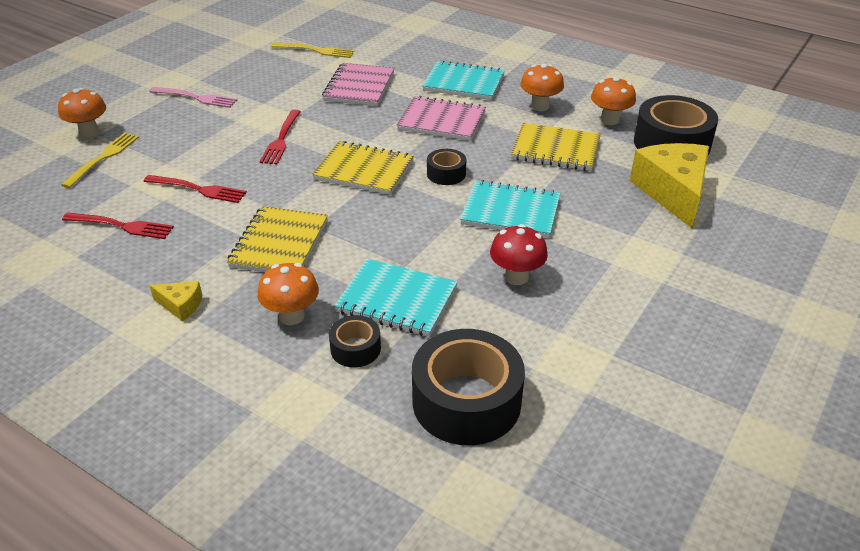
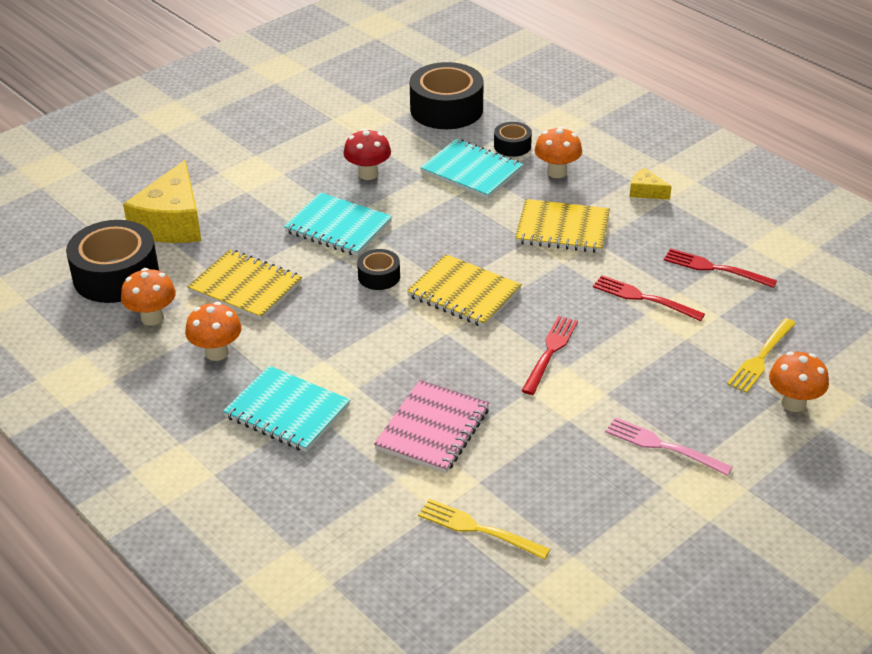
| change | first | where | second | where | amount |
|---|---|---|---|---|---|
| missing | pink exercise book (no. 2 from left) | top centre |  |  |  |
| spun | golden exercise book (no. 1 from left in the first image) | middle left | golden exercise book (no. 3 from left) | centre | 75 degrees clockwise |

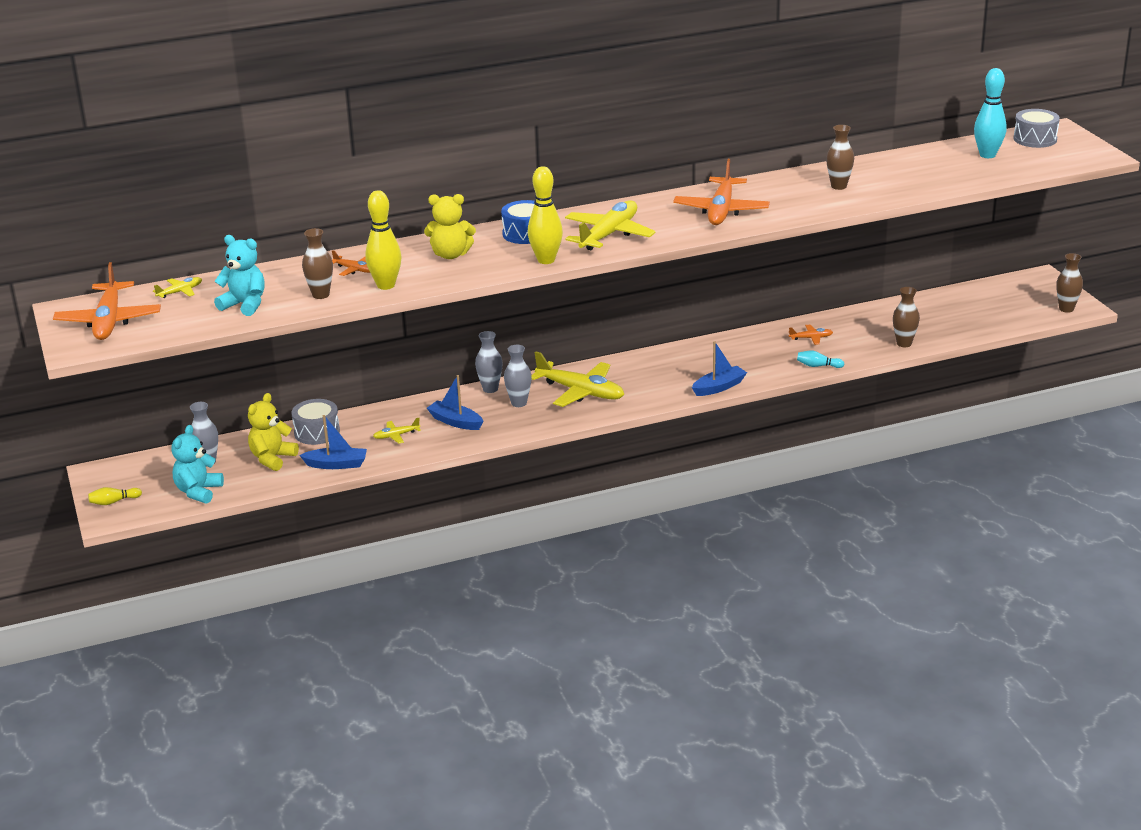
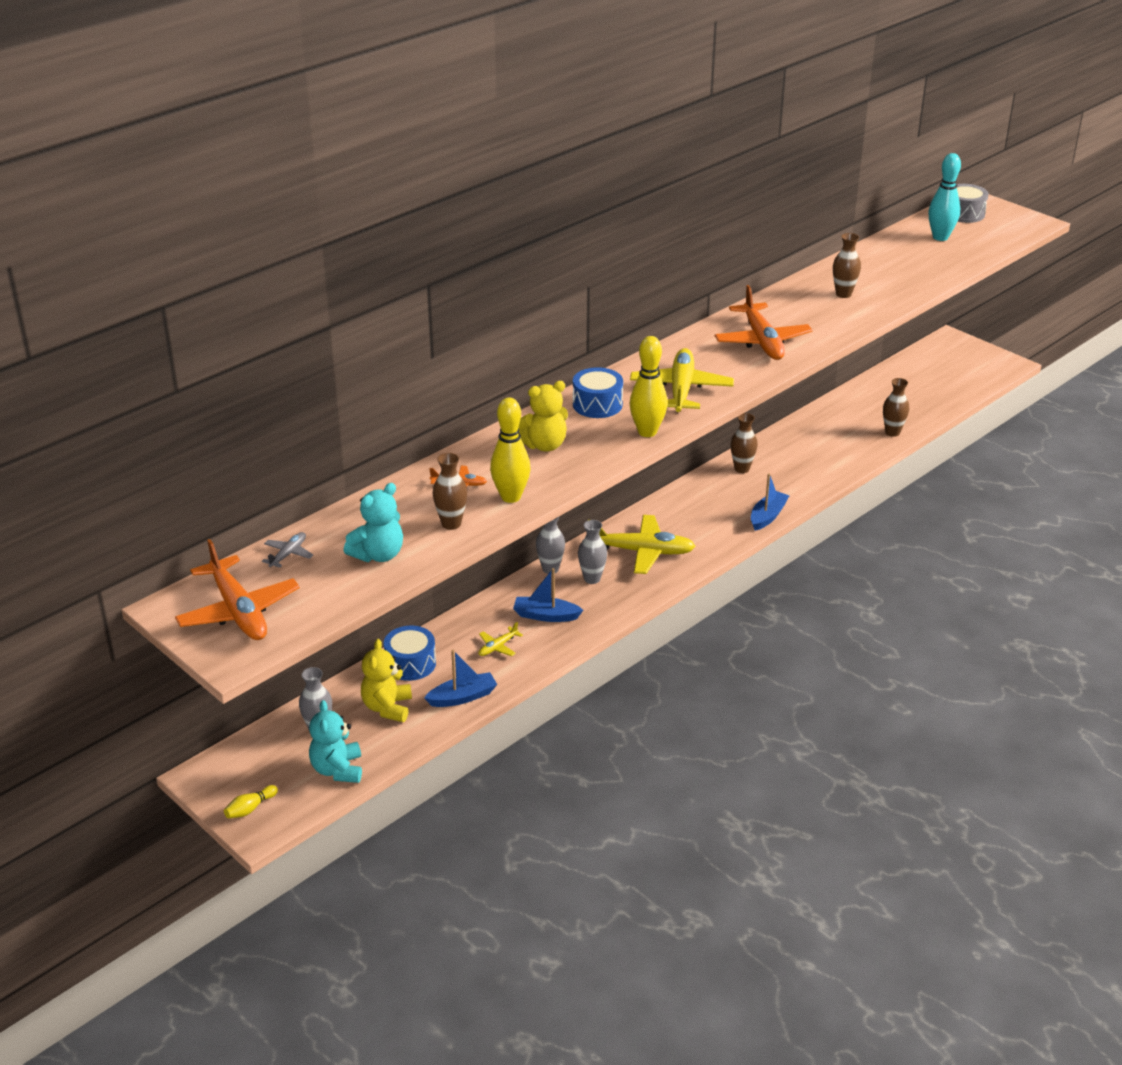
| change | first | where | second | where | amount |
|---|---|---|---|---|---|
| spun | aqua stuffed bear (no. 2 from left) | top left |  | middle left | 135 degrees clockwise |
| relocated | brown tall vase (no. 4 from left in the first image) | middle right | brown tall vase (no. 2 from left) | centre |  |
| colour | golden plane (no. 1 from left) | middle left | gray plane | middle left |  |
| missing | orange plane (no. 4 from left) | middle right |  |  |  |
| missing | aqua bowling pin (no. 1 from left) | middle right |  |  |  |
| colour | gray toy drum (no. 1 from left) | middle left | royal blue toy drum (no. 1 from left) | centre |  |

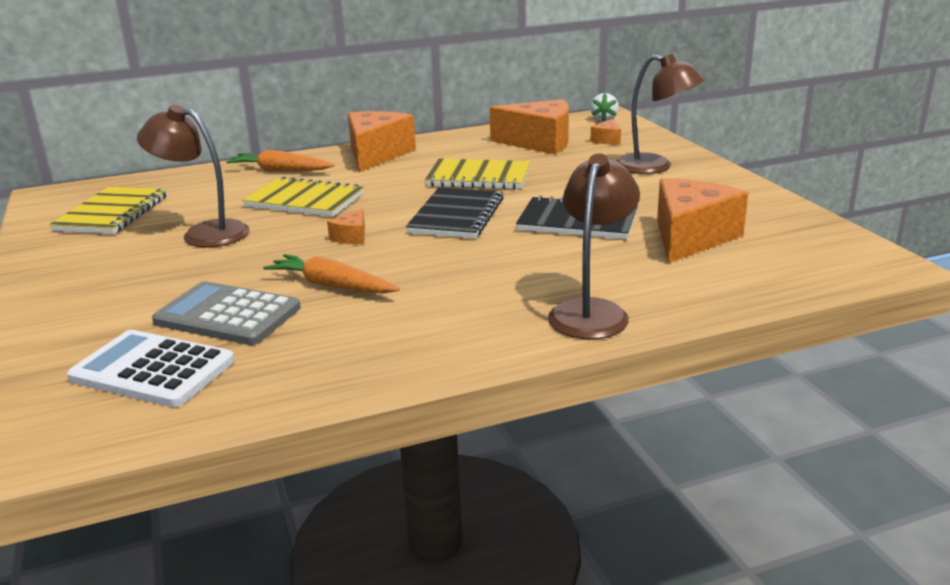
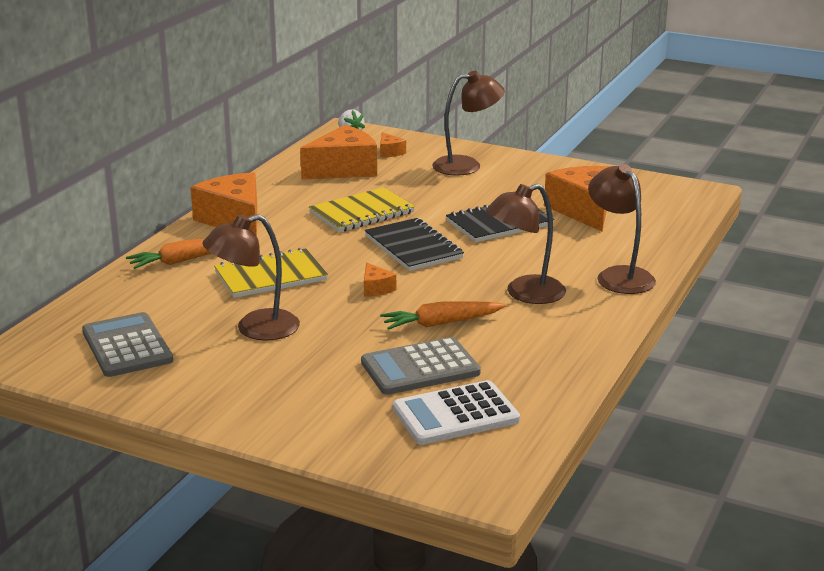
| change | first | where | second | where | amount |
|---|---|---|---|---|---|
| exchanged | golden exercise book (no. 1 from left) | middle left | gray adding machine (no. 1 from left) | middle left |  |
| appeared |  |  | brown desk lamp (no. 3 from left) | centre |  |

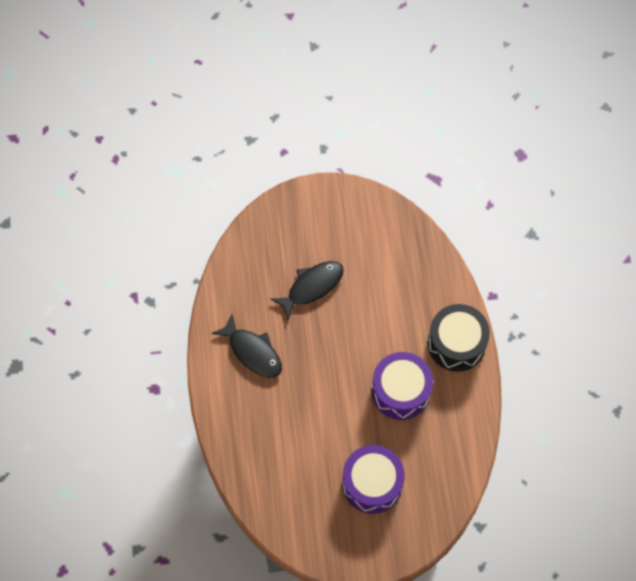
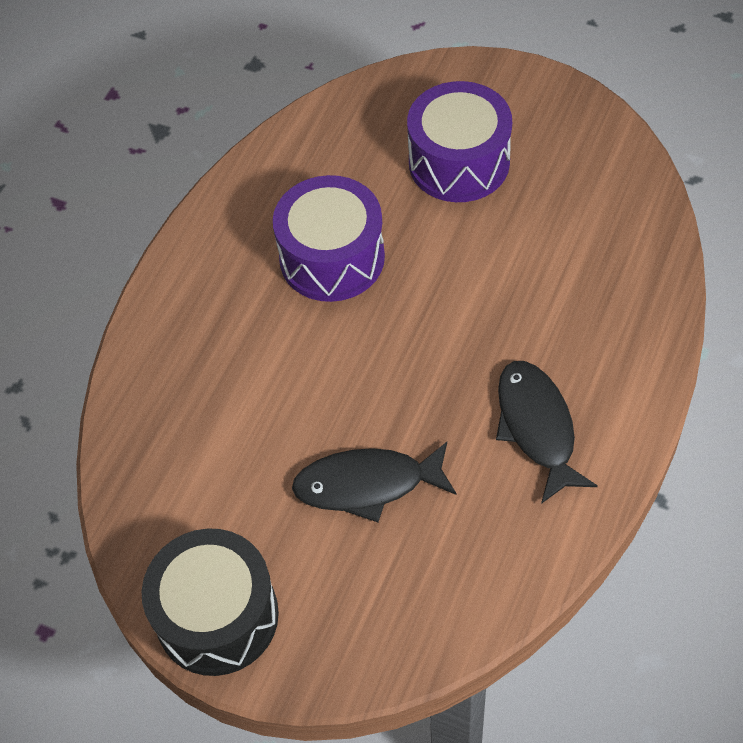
| change | first | where | second | where | amount |
|---|---|---|---|---|---|
| relocated | jet-black toy drum | middle right |  | bottom left |  |

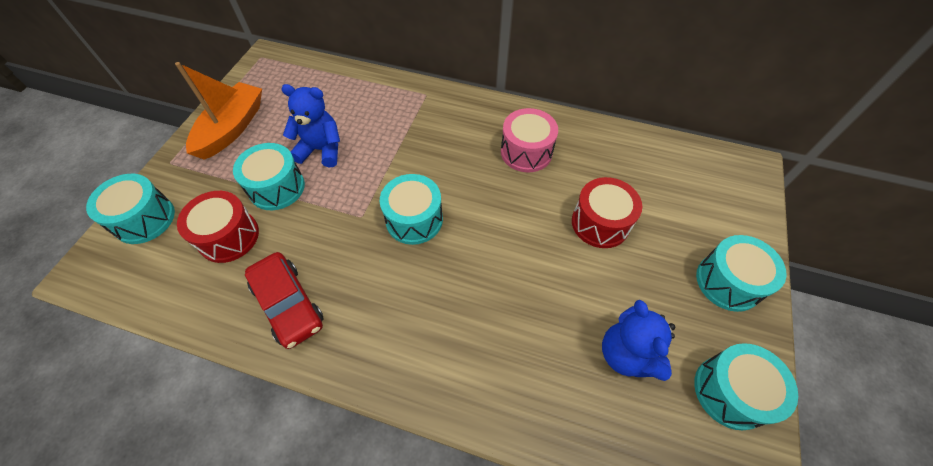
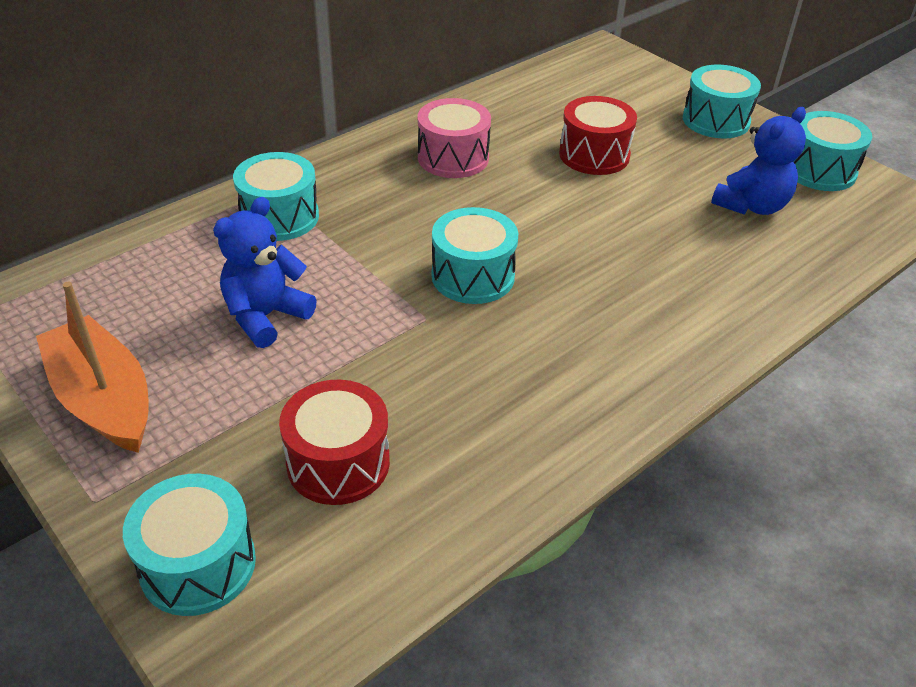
| change | first | where | second | where | amount |
|---|---|---|---|---|---|
| relocated | aqua toy drum (no. 2 from left) | middle left |  | top left |  |
| missing | scarlet car | middle left |  |  |  |
| spun | royal blue stuffed bear (no. 2 from left) | bottom right |  | top right | 60 degrees counterclockwise |

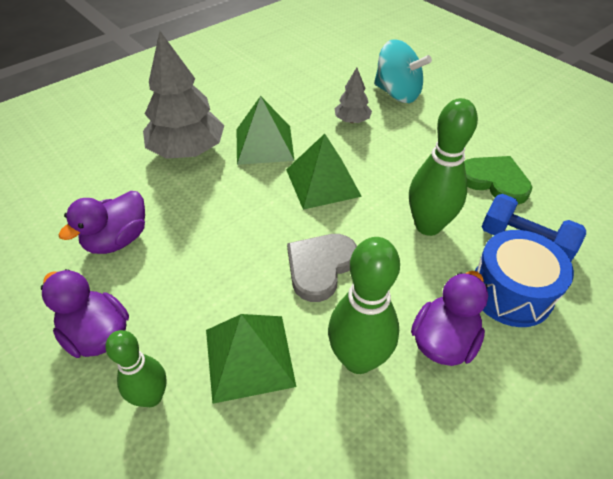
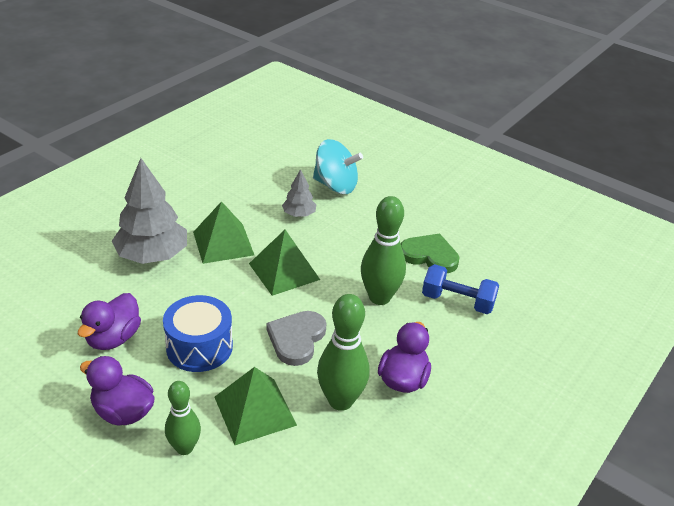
| change | first | where | second | where | amount |
|---|---|---|---|---|---|
| relocated | royal blue toy drum | middle right |  | middle left |  |

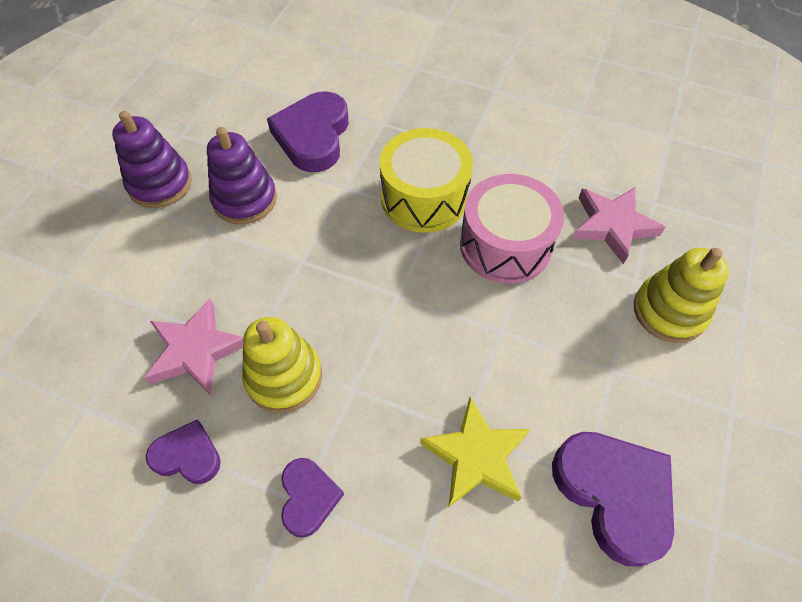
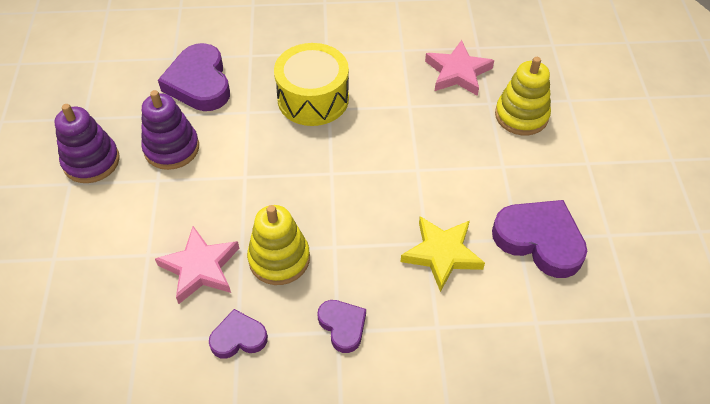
| change | first | where | second | where | amount |
|---|---|---|---|---|---|
| missing | pink toy drum | centre |  |  |  |

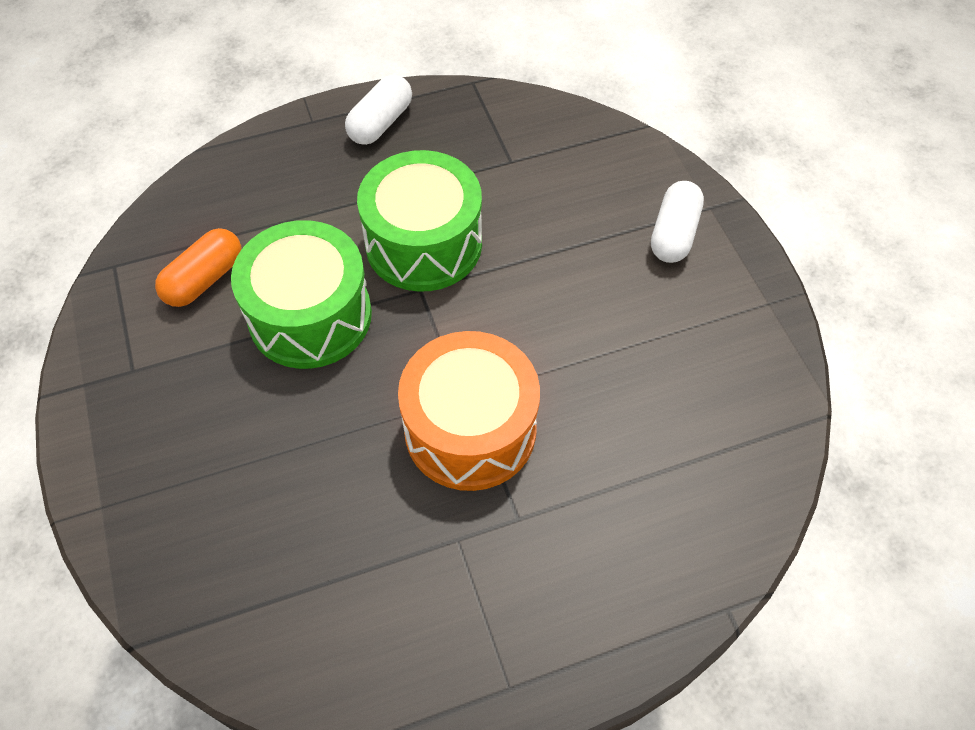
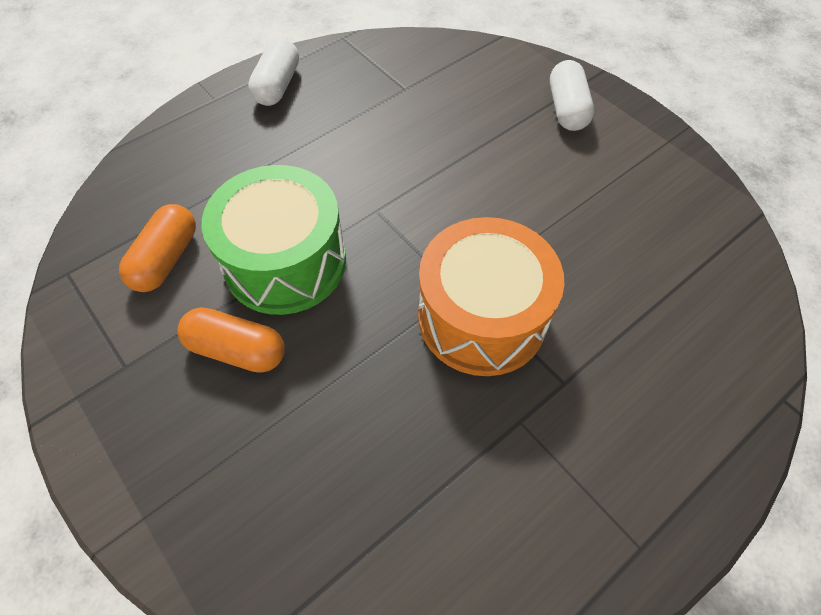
| change | first | where | second | where | amount |
|---|---|---|---|---|---|
| missing | green toy drum (no. 2 from left) | top centre |  |  |  |
| appeared |  |  | orange pill shape (no. 2 from left) | middle left |  |

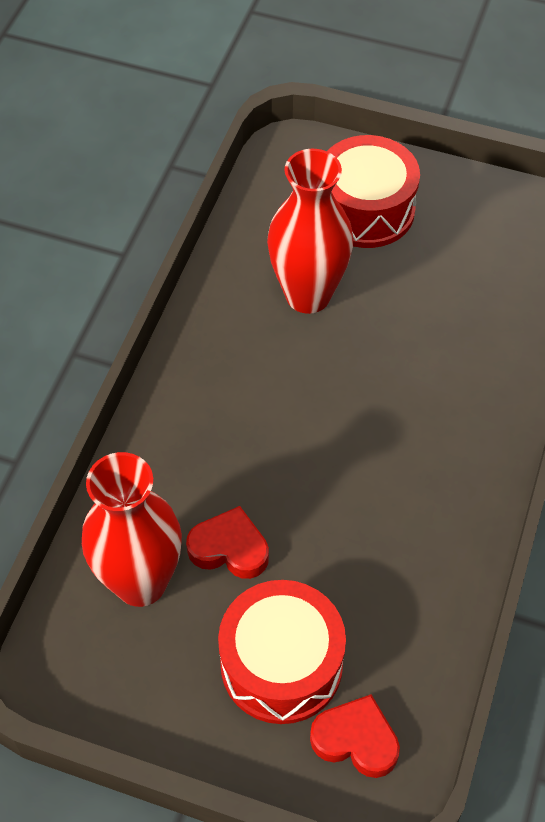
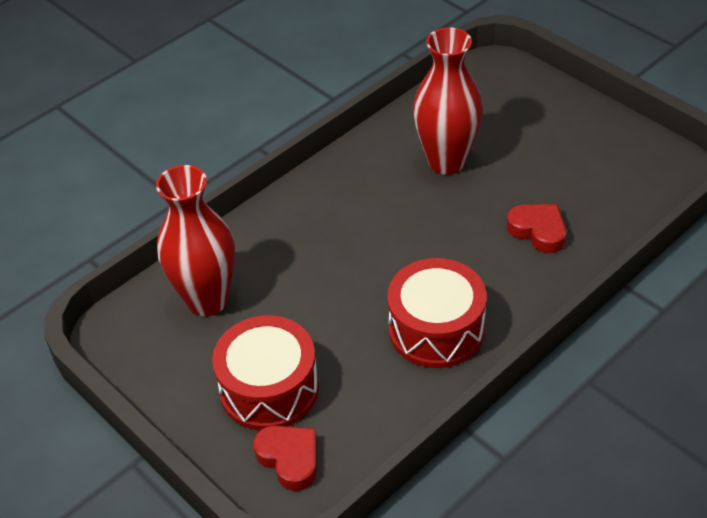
| change | first | where | second | where | amount |
|---|---|---|---|---|---|
| relocated | scarlet toy drum (no. 2 from left) | top right |  | centre |  |
| relocated | scarlet love heart (no. 1 from left in the first image) | centre | scarlet love heart (no. 2 from left) | middle right |  |

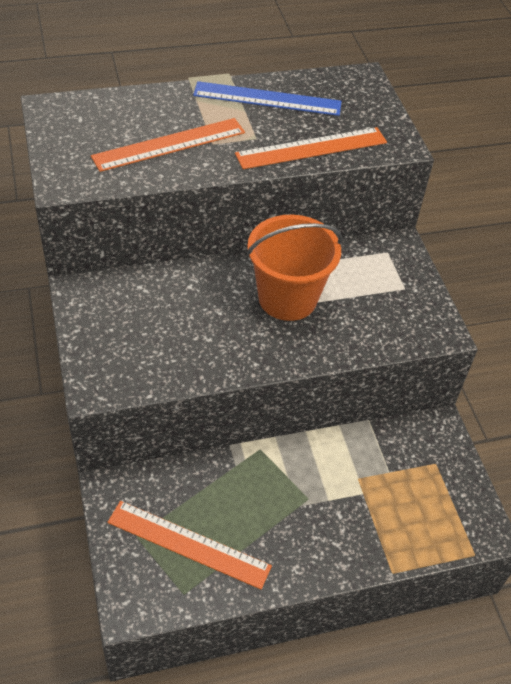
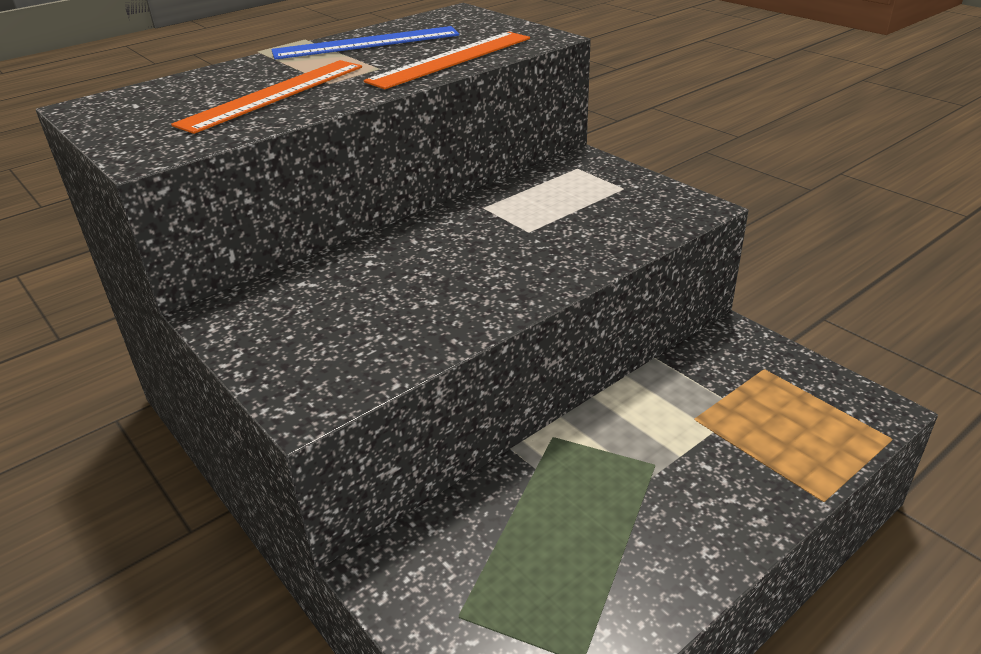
| change | first | where | second | where | amount |
|---|---|---|---|---|---|
| missing | orange pail | centre |  |  |  |
| missing | orange ruler (no. 2 from left) | bottom centre |  |  |  |

